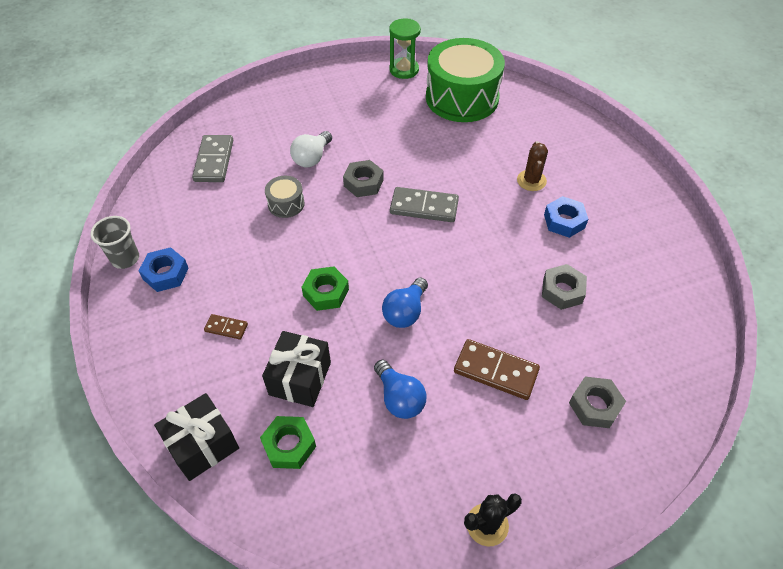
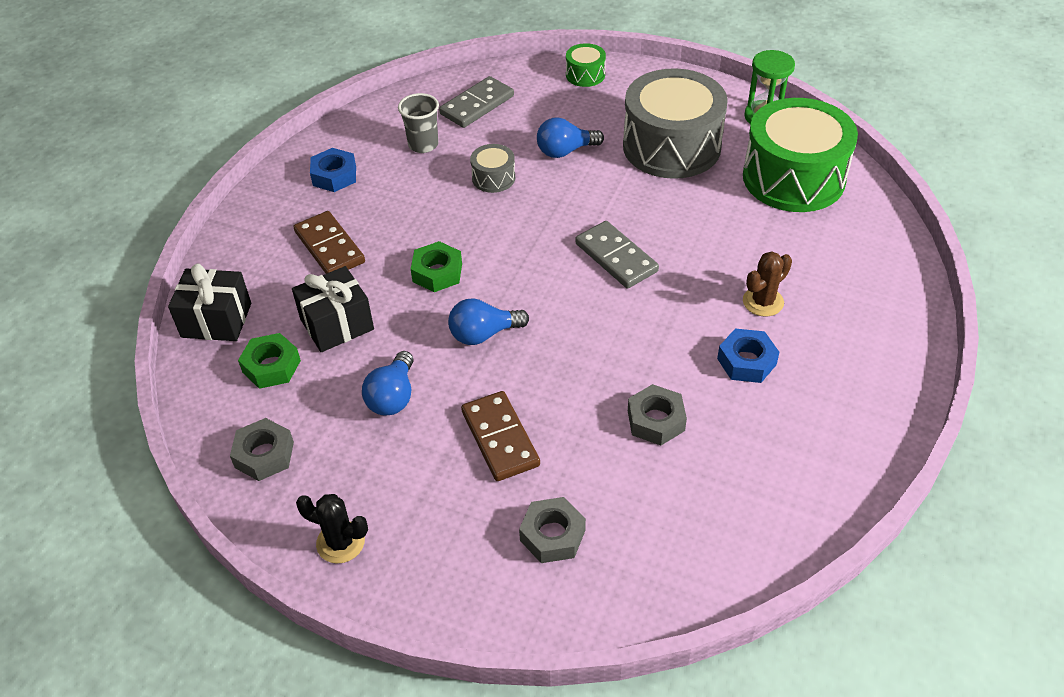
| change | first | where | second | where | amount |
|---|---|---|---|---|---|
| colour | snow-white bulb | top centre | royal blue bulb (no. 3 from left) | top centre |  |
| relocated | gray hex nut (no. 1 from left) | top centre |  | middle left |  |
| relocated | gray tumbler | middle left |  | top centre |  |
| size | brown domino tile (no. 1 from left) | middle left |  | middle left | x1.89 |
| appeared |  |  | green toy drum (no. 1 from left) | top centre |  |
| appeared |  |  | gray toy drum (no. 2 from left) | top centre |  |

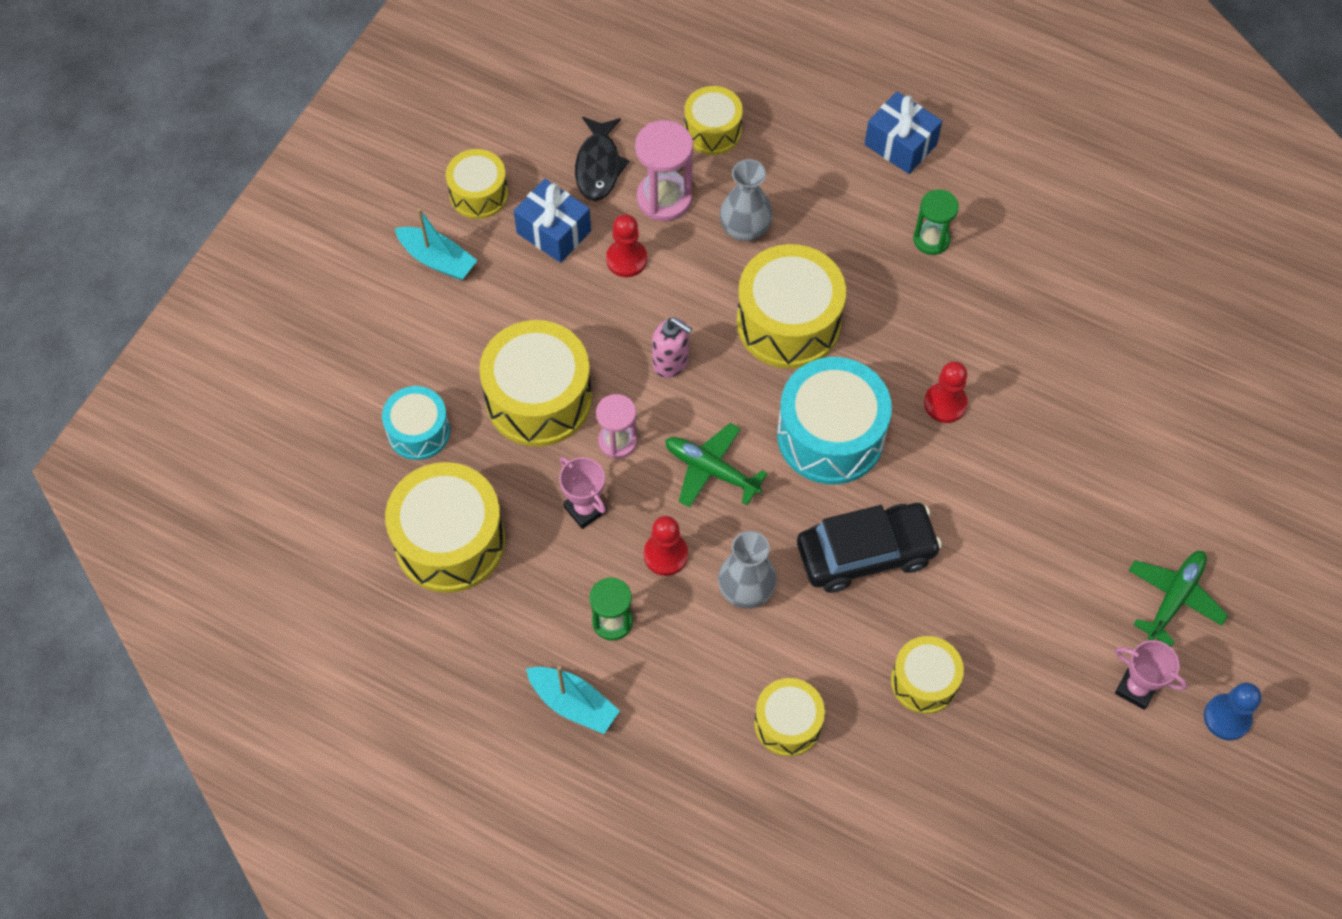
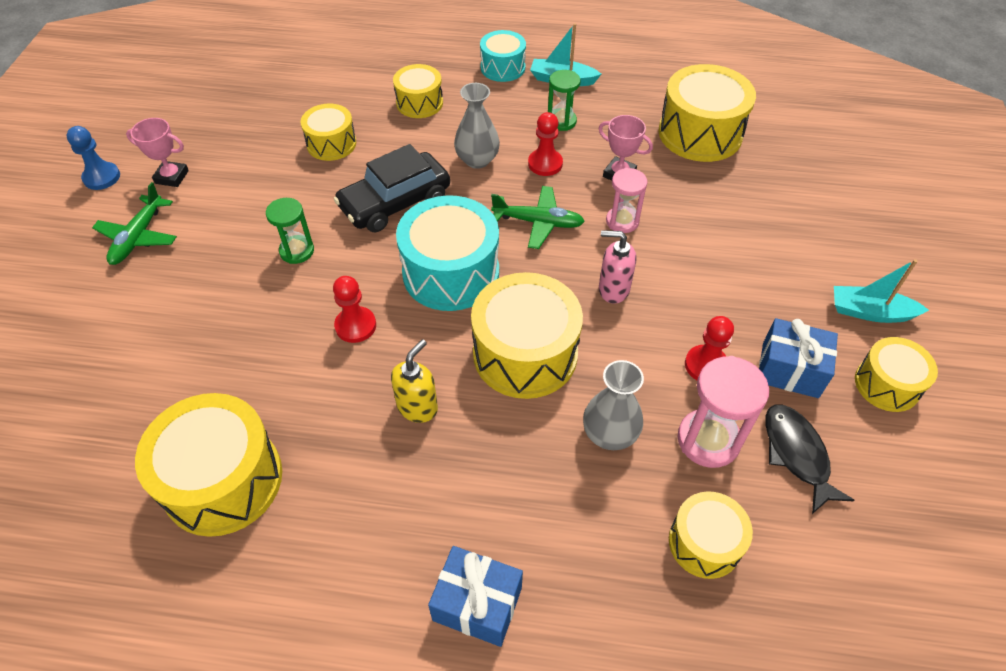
| change | first | where | second | where | amount |
|---|---|---|---|---|---|
| relocated | green hourglass (no. 2 from left in the first image) | top right | green hourglass (no. 1 from left) | middle left |  |
| relocated | golden toy drum (no. 3 from left in the first image) | centre | golden toy drum (no. 1 from left) | bottom left |  |
| relocated | aqua toy drum (no. 1 from left in the first image) | middle left | aqua toy drum (no. 2 from left) | top centre |  |
| appeared |  |  | golden pump bottle | centre |  |

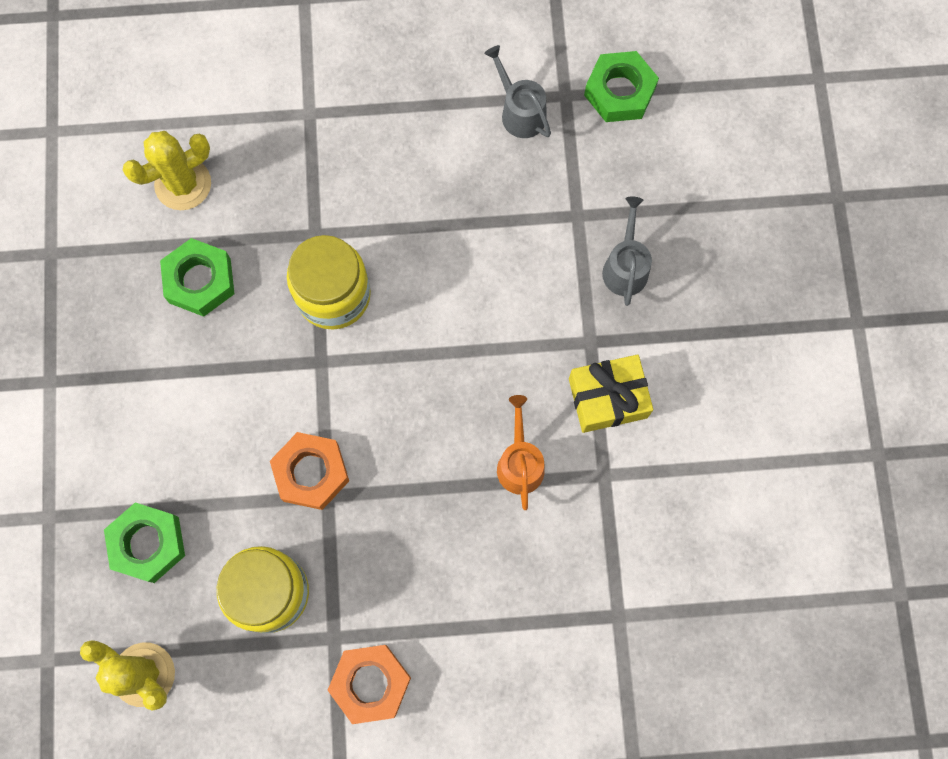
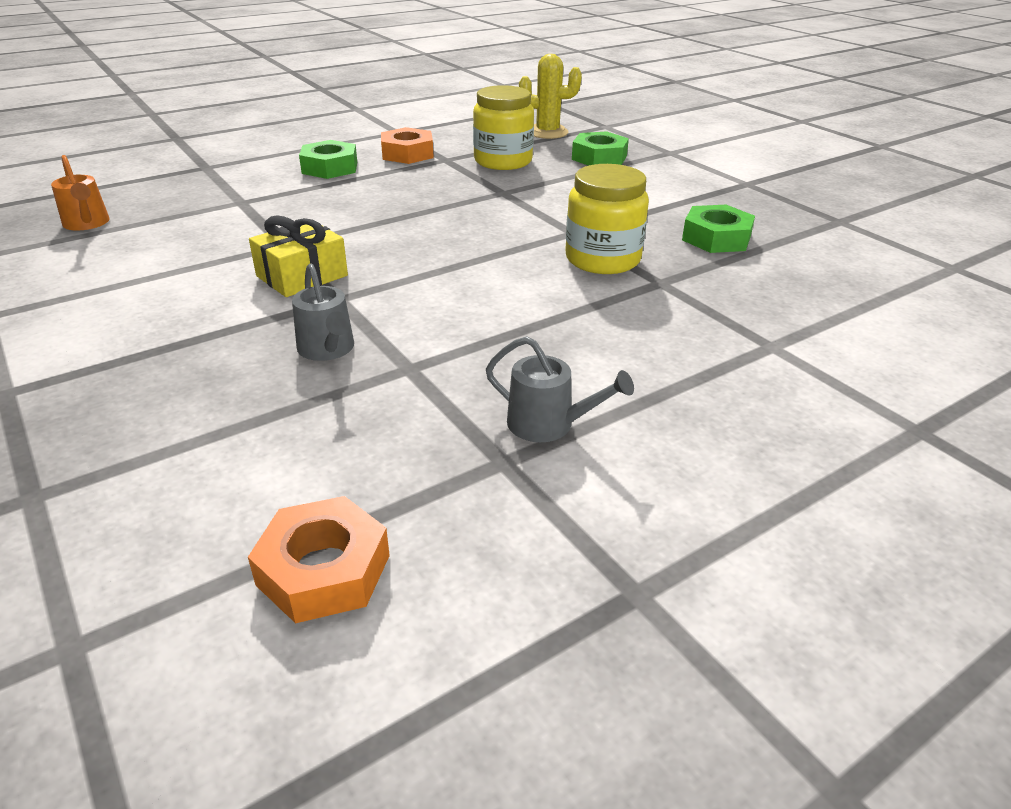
| change | first | where | second | where | amount |
|---|---|---|---|---|---|
| relocated | green hex nut (no. 3 from left in the first image) | top centre | green hex nut (no. 1 from left) | top left |  |
| missing | golden cactus (no. 2 from left) | top left |  |  |  |
| relocated | orange watering pot | centre |  | top left |  |
| relocated | orange hex nut (no. 1 from left) | middle left |  | bottom left |  |

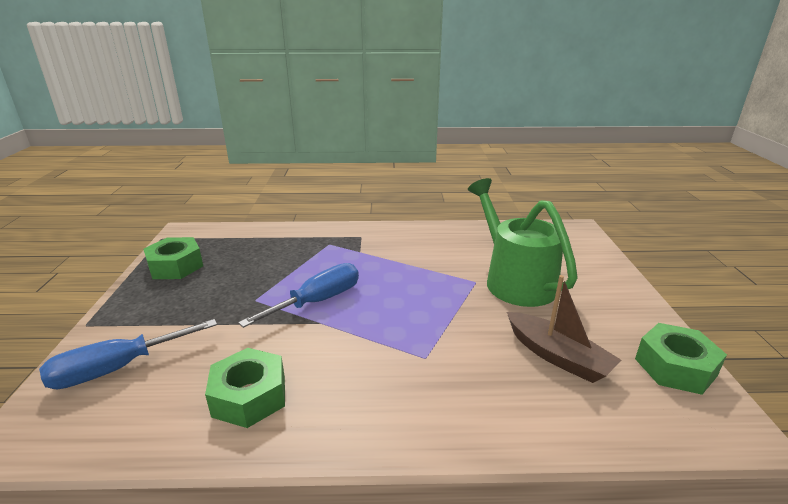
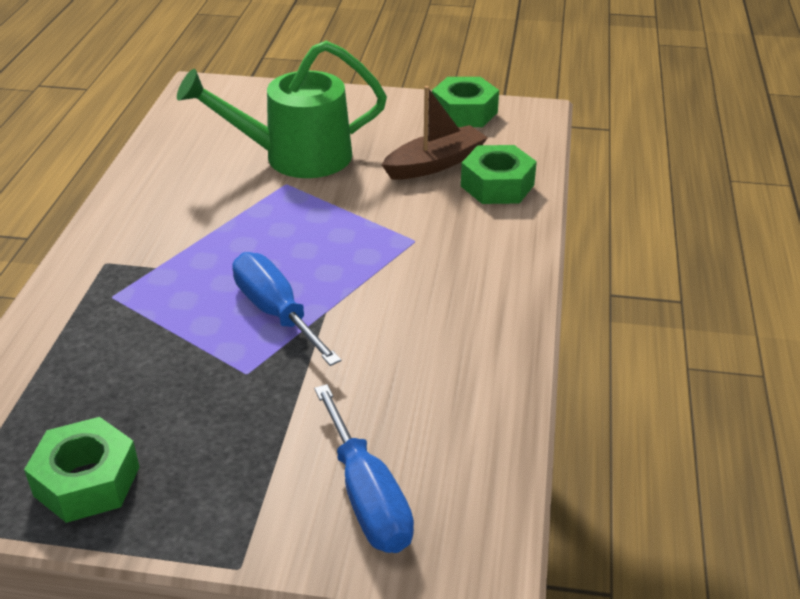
| change | first | where | second | where | amount |
|---|---|---|---|---|---|
| relocated | green hex nut (no. 2 from left in the first image) | bottom left | green hex nut (no. 3 from left) | top centre |  |

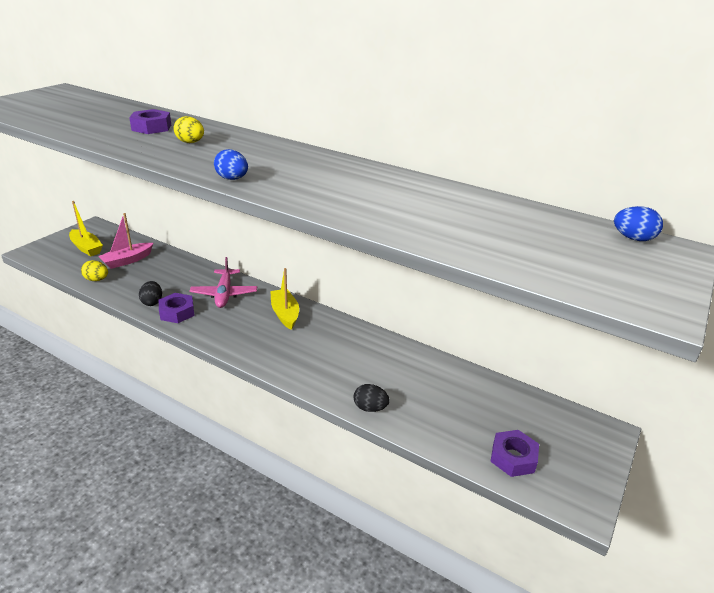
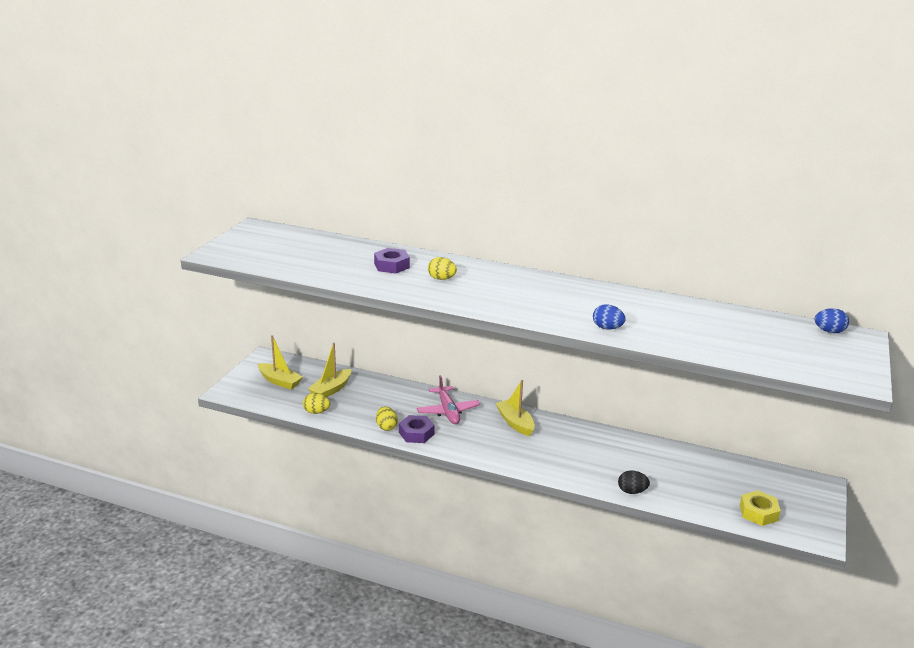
| change | first | where | second | where | amount |
|---|---|---|---|---|---|
| relocated | royal blue egg (no. 1 from left) | top left |  | centre |  |
| colour | pink toy boat | middle left | golden toy boat (no. 2 from left) | centre |  |
| colour | jet-black egg (no. 1 from left) | middle left | golden egg (no. 2 from left) | centre |  |
| colour | violet hex nut (no. 3 from left) | bottom right | golden hex nut | bottom right |  |

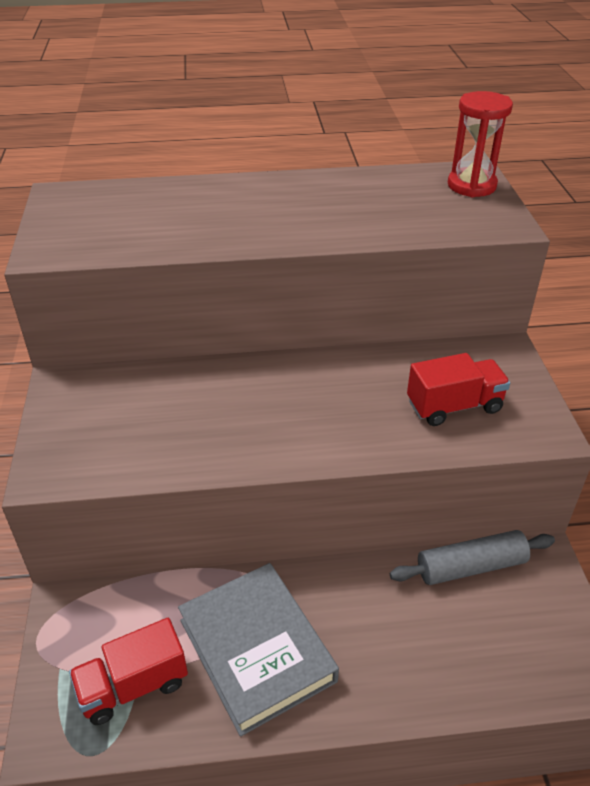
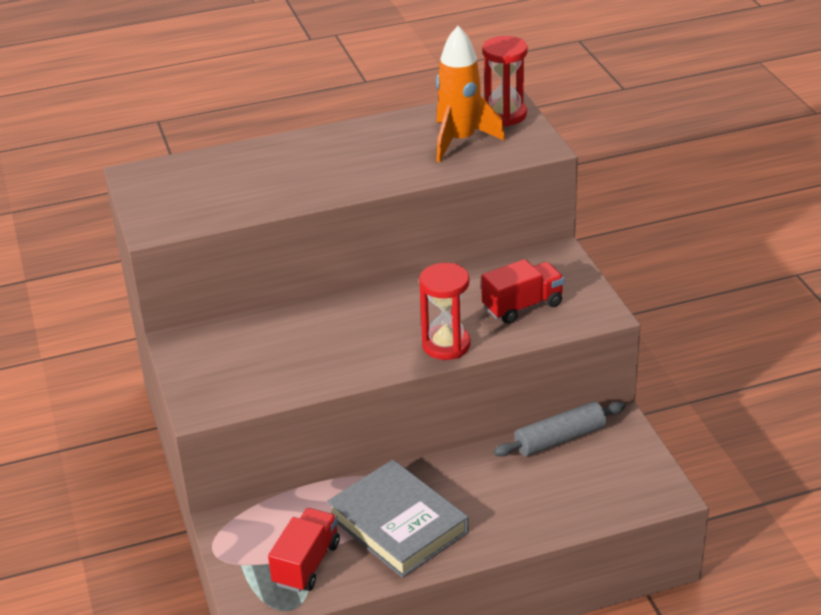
| change | first | where | second | where | amount |
|---|---|---|---|---|---|
| spun | scarlet lorry (no. 1 from left) | bottom left |  | bottom centre | 150 degrees clockwise |
| appeared |  |  | orange spaceship | top centre |  |
| appeared |  |  | scarlet hourglass (no. 1 from left) | centre |  |

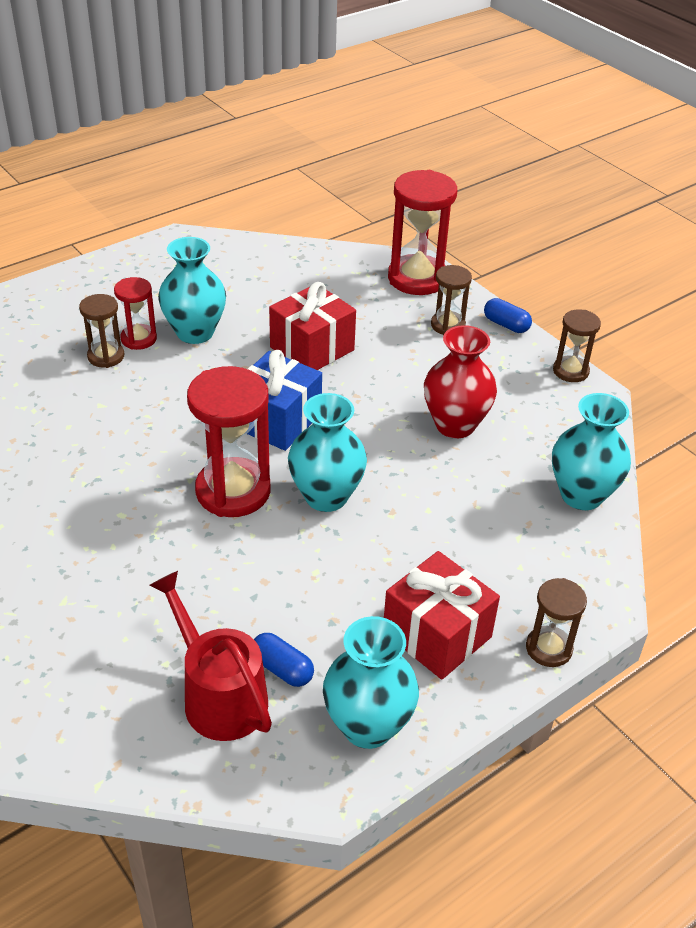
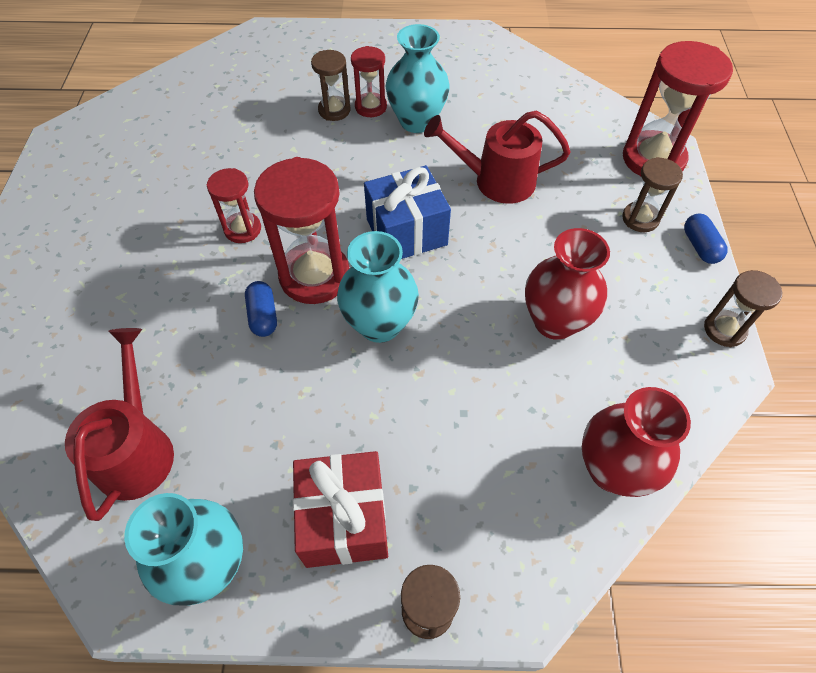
| change | first | where | second | where | amount |
|---|---|---|---|---|---|
| exchanged | scarlet gift (no. 1 from left) | centre | scarlet watering pot (no. 2 from left) | top centre |  |
| colour | aqua tall vase (no. 4 from left) | middle right | scarlet tall vase (no. 2 from left) | middle right |  |
| relocated | royal blue pill shape (no. 1 from left) | bottom centre |  | middle left |  |
| appeared |  |  | scarlet hourglass (no. 1 from left) | top left |  |

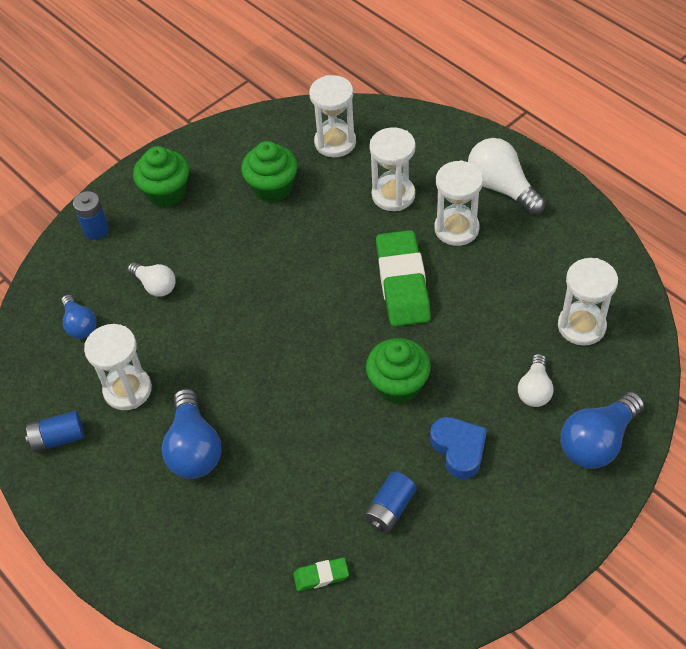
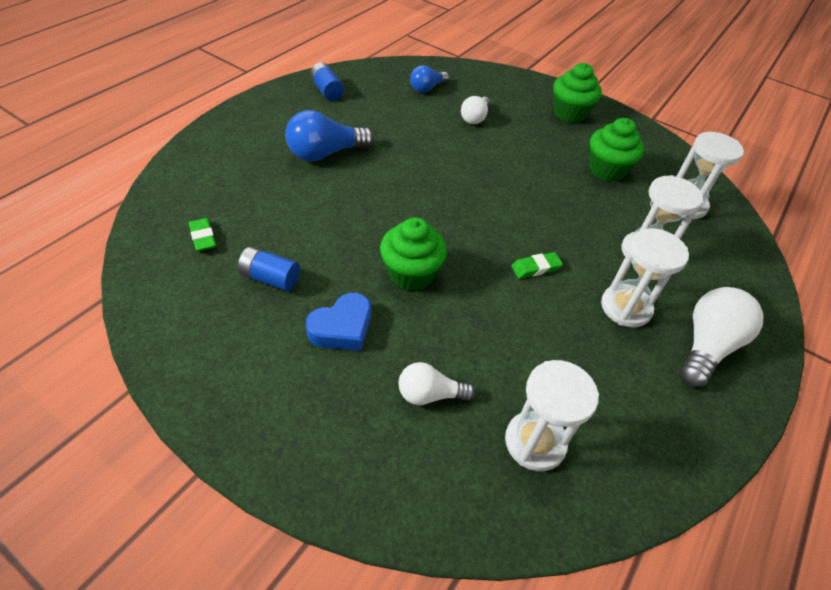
| change | first | where | second | where | amount |
|---|---|---|---|---|---|
| missing | royal blue power cell (no. 2 from left) | top left |  |  |  |
| size | green pencil eraser (no. 2 from left) | centre |  | centre | x0.44 |
| missing | snow-white hourglass (no. 1 from left) | middle left |  |  |  |
| missing | royal blue bulb (no. 3 from left) | middle right |  |  |  |

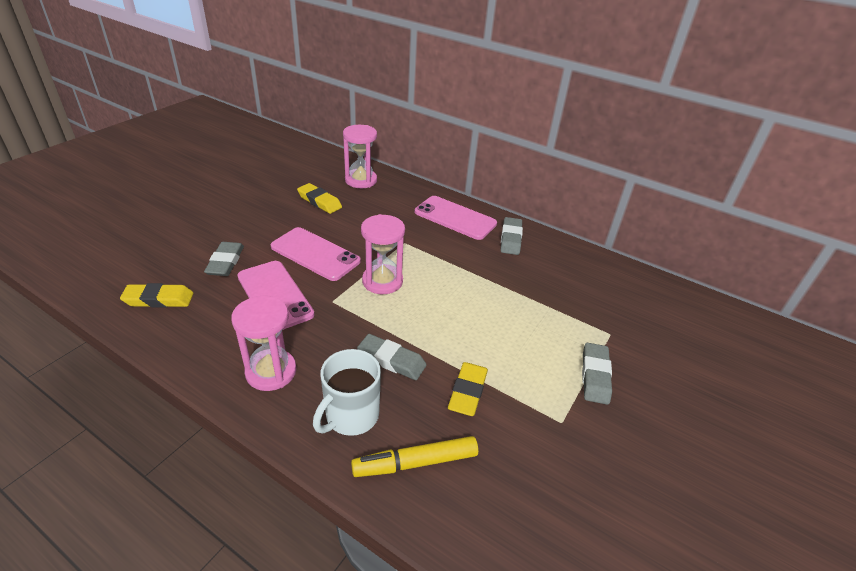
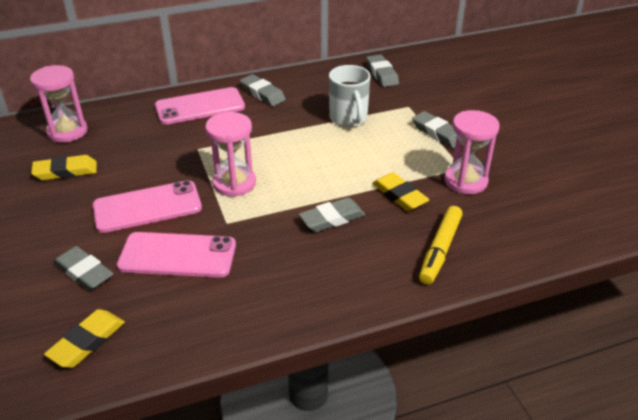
| change | first | where | second | where | amount |
|---|---|---|---|---|---|
| relocated | pink hourglass (no. 1 from left in the first image) | middle left | pink hourglass (no. 3 from left) | middle right |  |
| relocated | snow-white tea mug | bottom centre |  | top centre |  |
| appeared |  |  | gray pencil eraser (no. 4 from left) | top centre |  |

